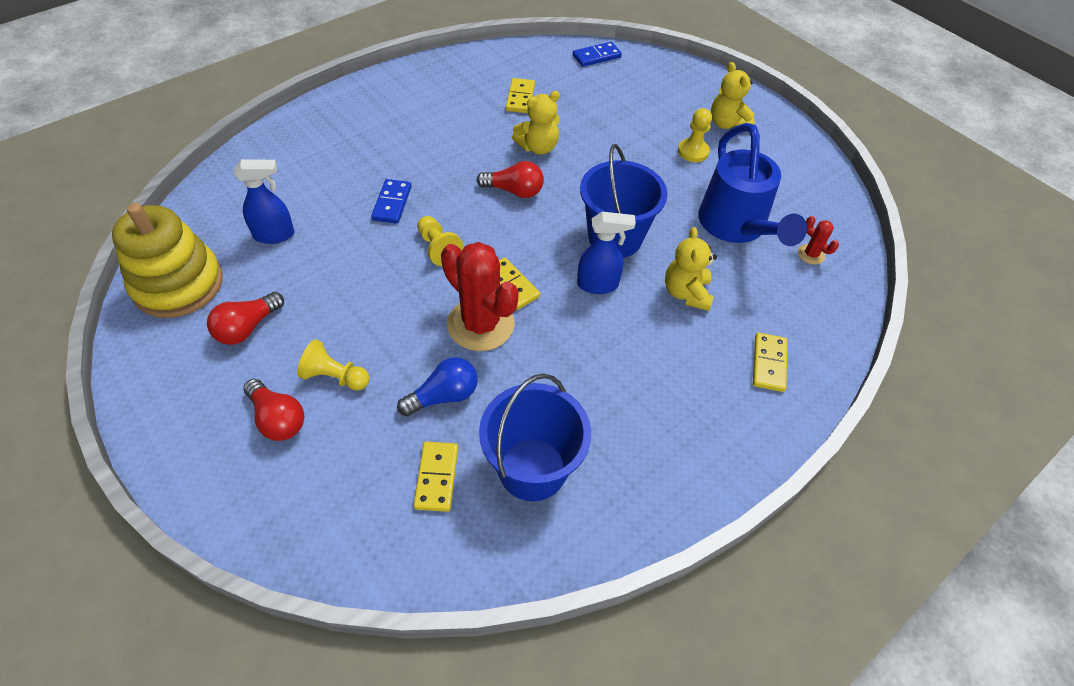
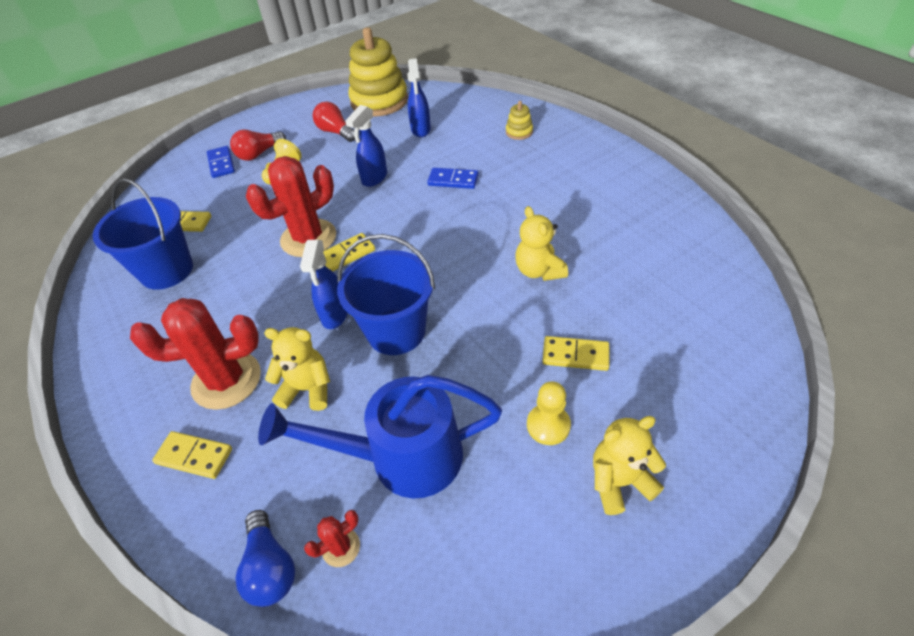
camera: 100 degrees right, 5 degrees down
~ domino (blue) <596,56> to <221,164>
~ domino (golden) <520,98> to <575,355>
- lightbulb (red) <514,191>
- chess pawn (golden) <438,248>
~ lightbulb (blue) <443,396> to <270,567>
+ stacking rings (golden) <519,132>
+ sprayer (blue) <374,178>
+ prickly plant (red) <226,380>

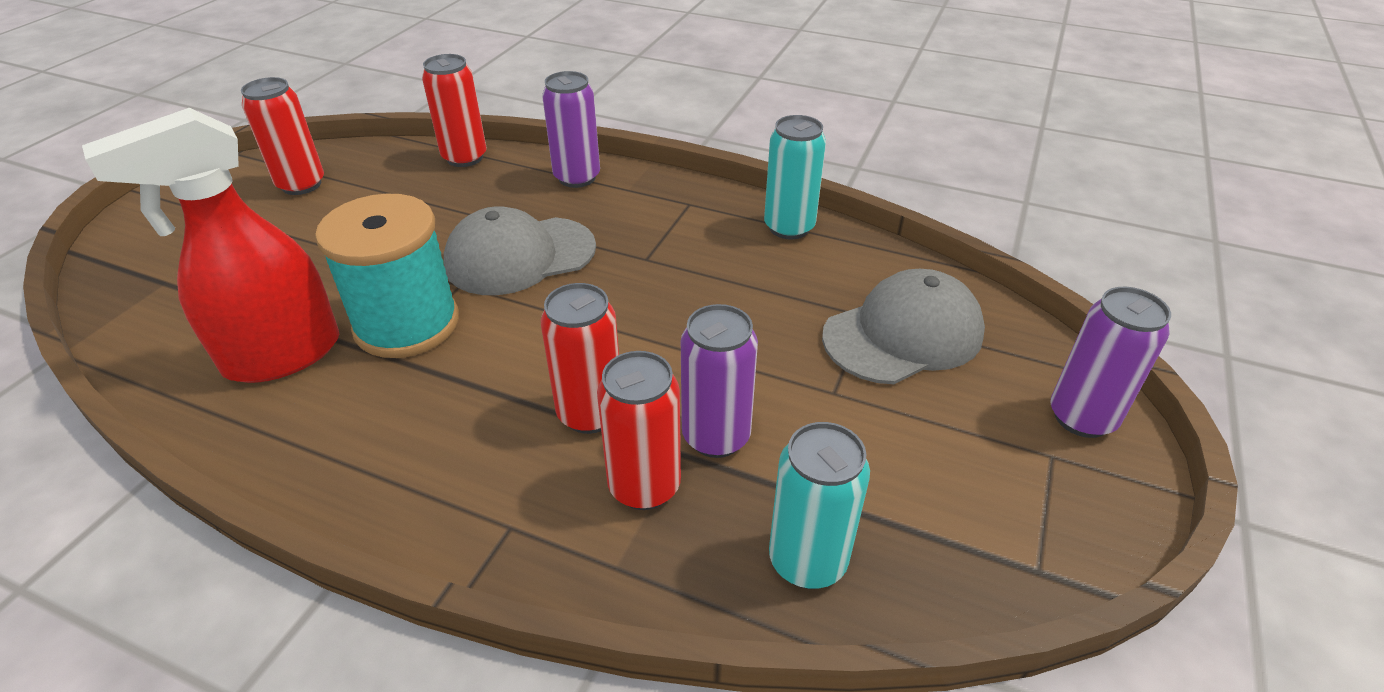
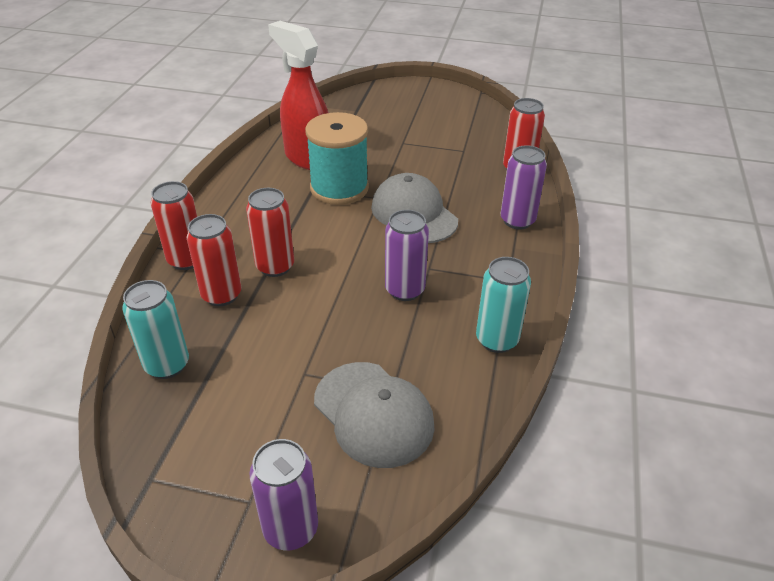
camera: 80 degrees right, 0 degrees up
~ tin (red) <301,185> to <186,260>
~ tin (purple) <716,436> to <404,290>

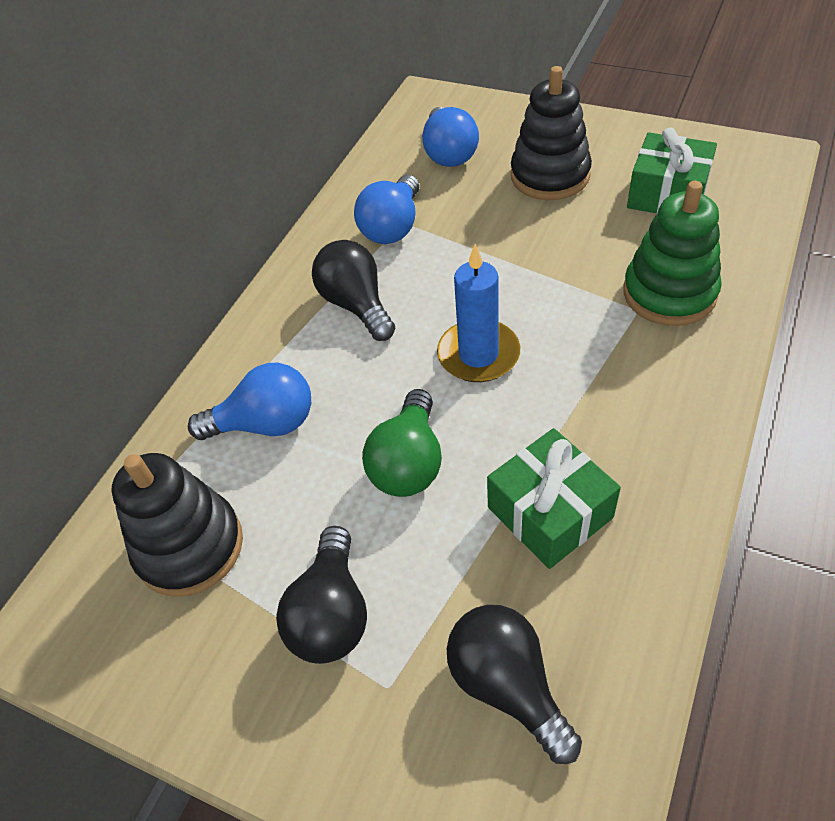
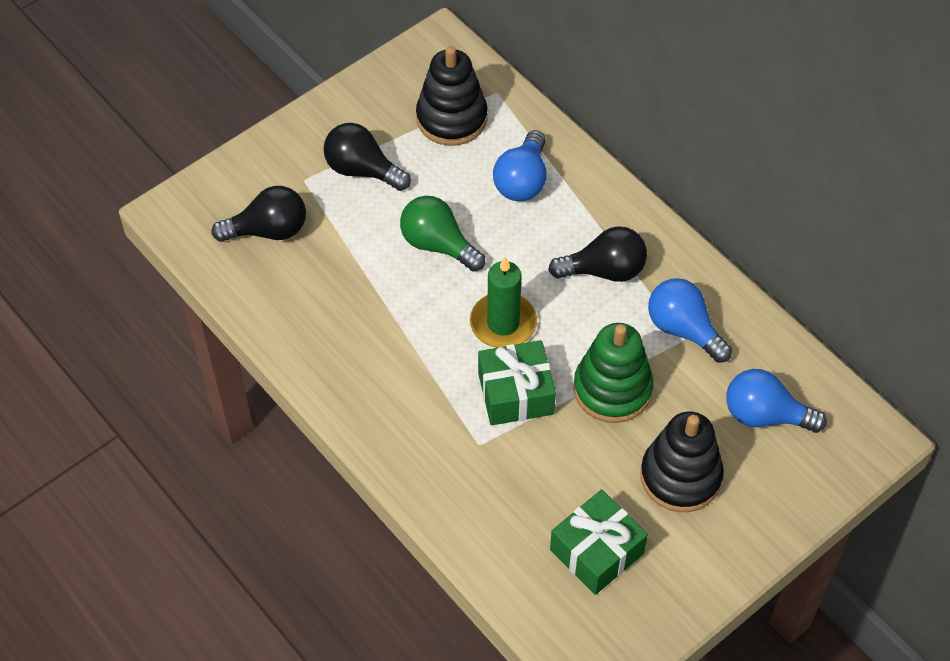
camera: 110 degrees right, 5 degrees up
~ stacking rings (green) <669,293> to <612,389>
~ pillar candle (blue) <478,354> to pillar candle (green) <503,323>
~ wrapped gift (green) <550,512> to <515,393>

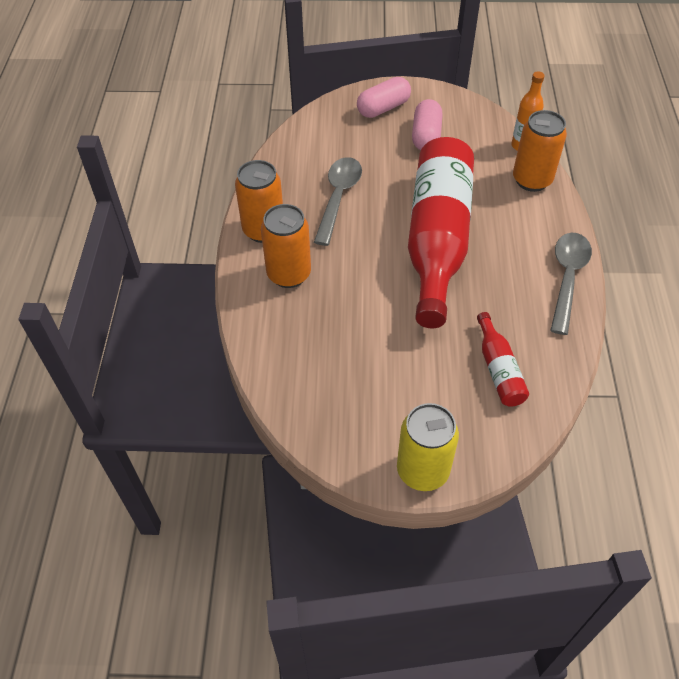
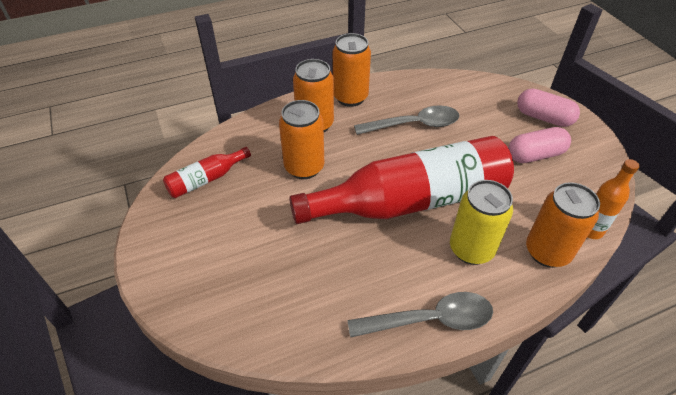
camera: 65 degrees right, 5 degrees down
~ bottle (red) <499,369> to <206,179>
~ tin (golden) <422,471> to <471,249>
+ tin (bright orange) <304,167>

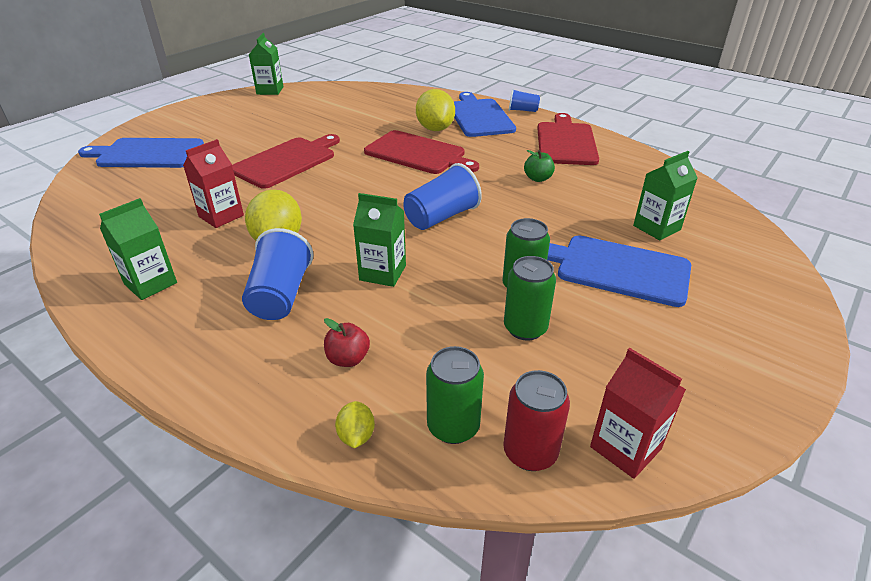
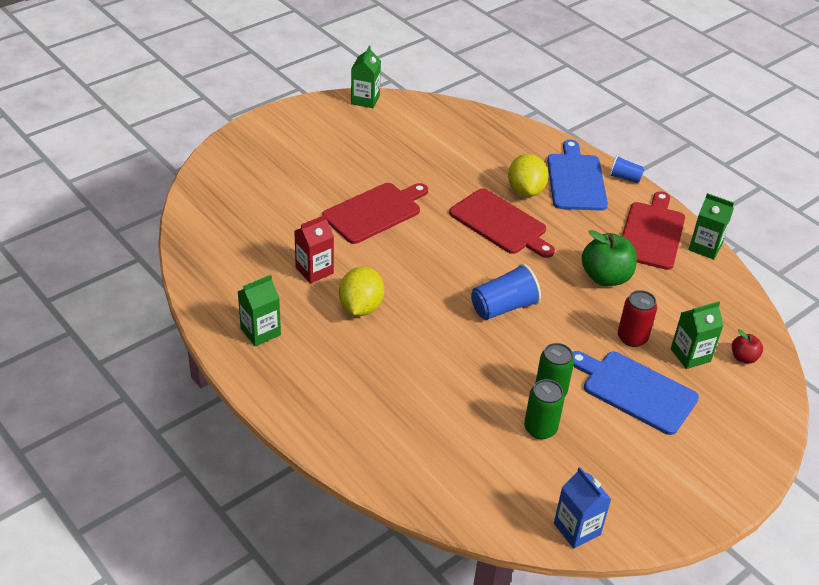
camera: 10 degrees right, 5 degrees up
- bread board (blue) <147,154>
~ apple (green) <538,178> = <605,277> x1.90
~ milk carton (green) <382,273> to <705,247>
- tumbler (blue) <280,295>
~ apple (red) <348,359> to <743,357>
- tin (green) <453,426>
~ milk carton (red) <625,448> to milk carton (blue) <577,529>
~ tin (red) <530,452> to <632,338>
- citrus fruit (golden) <356,436>

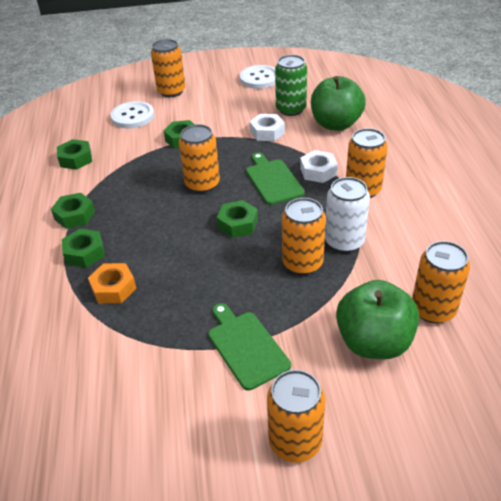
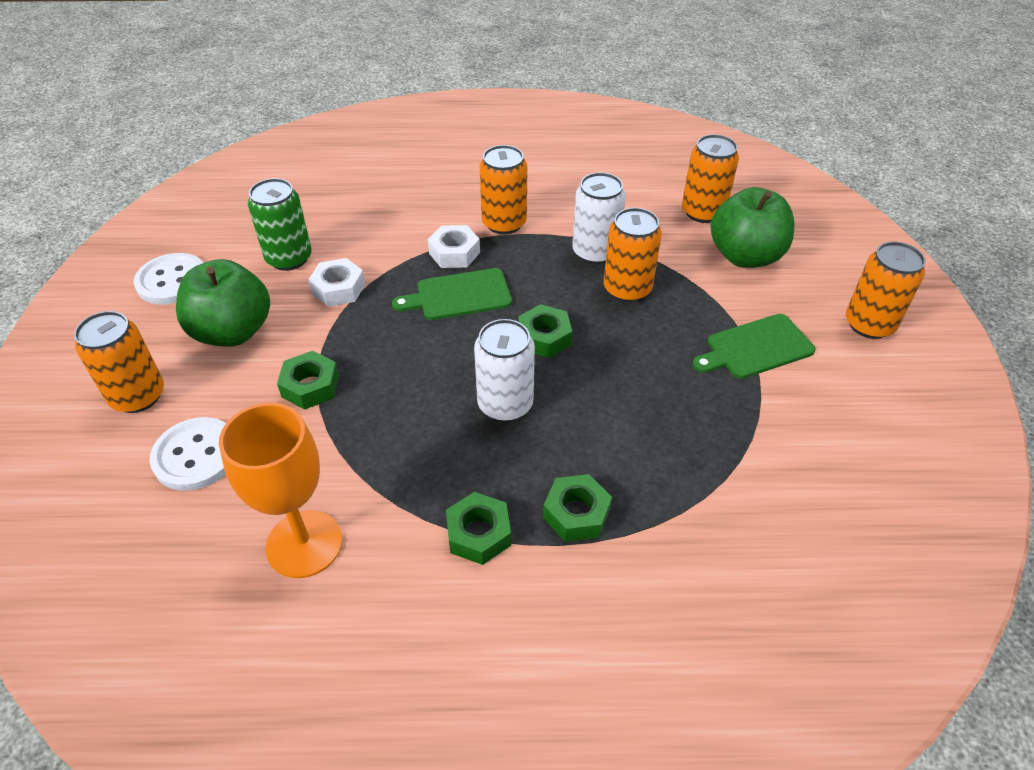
camera: 85 degrees left, 5 degrees up
~ apple (green) <336,124> to <233,331>
- tin (bright orange) <202,184>
~ hex nut (green) <76,159> to wine glass (bright orange) <304,544>
- hex nut (bright orange) <113,288>
+ tin (white) <505,404>

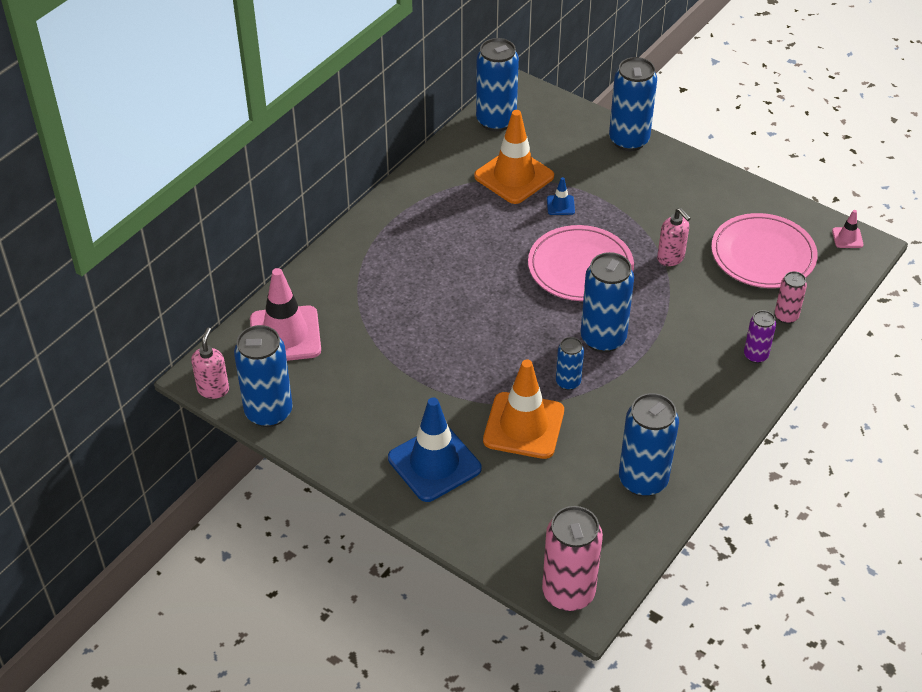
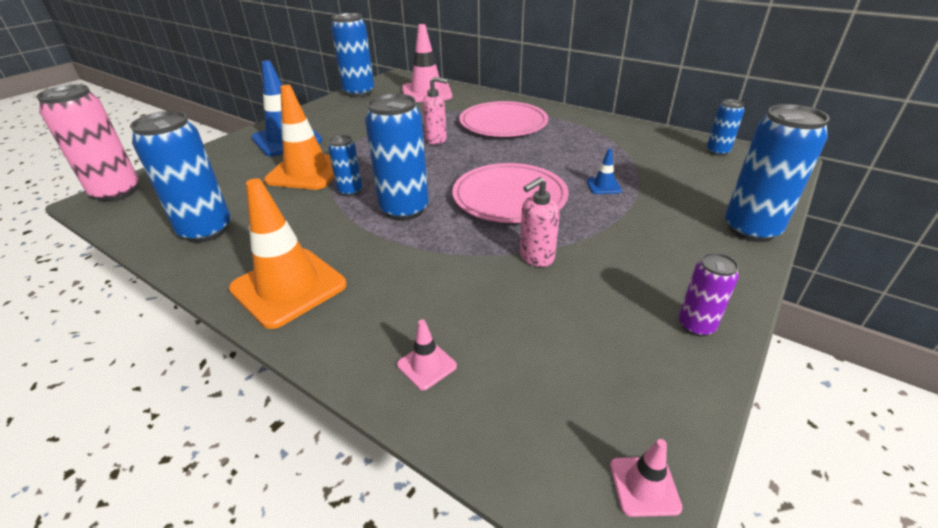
camera: 90 degrees right, 10 degrees down
~ tin (blue) <496,121> = <717,152> x0.54
~ road cone (bright orange) <514,176> to <288,287>
~ flat dish (pink) <763,255> to <503,123>
~ tin (pink) <786,316> to road cone (pink) <426,365>
~ tin (purple) <755,355> to <696,326>
~ soap pump (pink) <213,389> to <436,140>

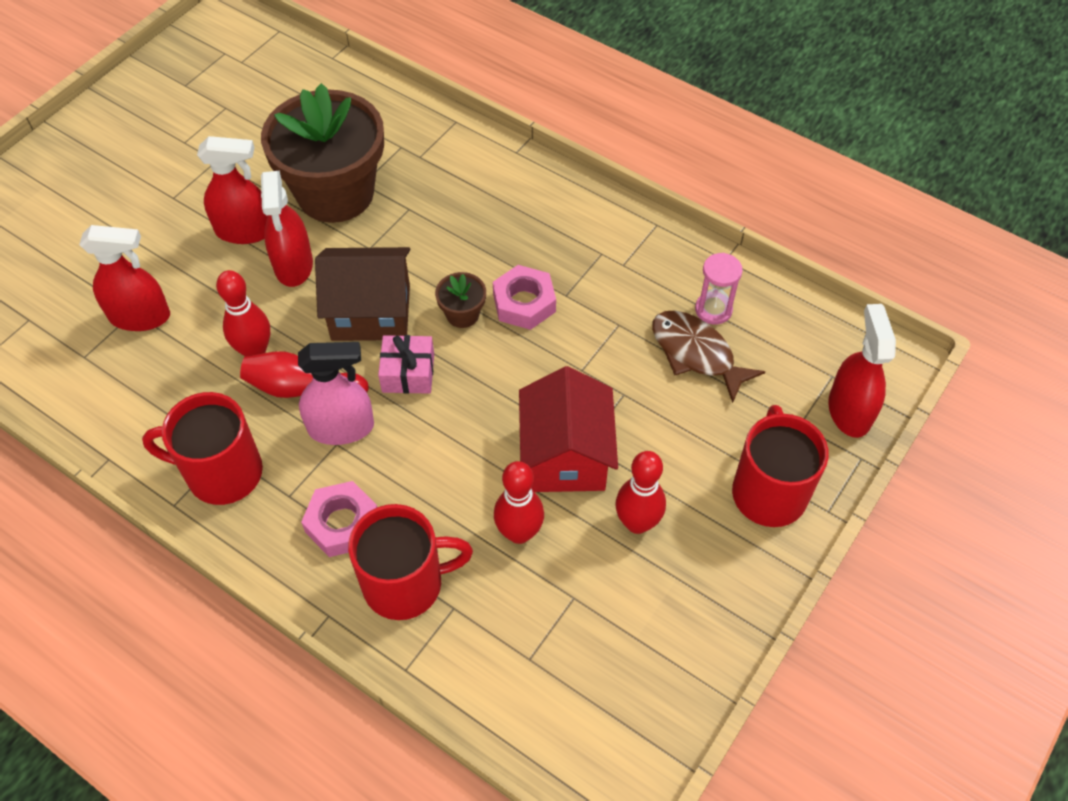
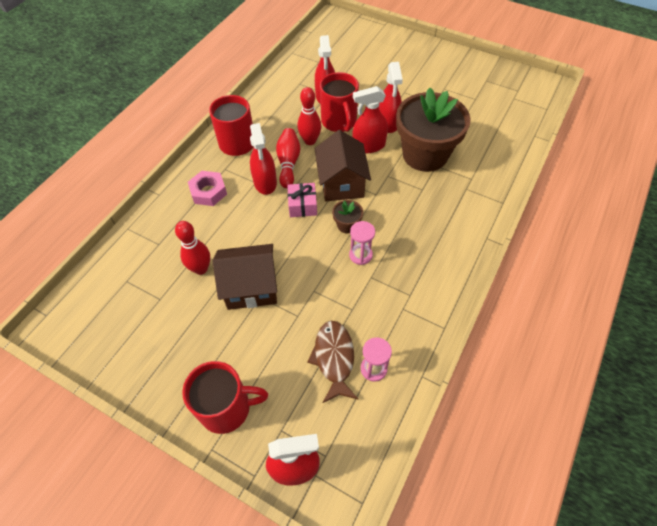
camera: 85 degrees right, 0 degrees up
~ hex nut (pink) <524,303> to sand timer (pink) <360,255>
~ toy fish (dark brown) <696,354> = <334,358> 45 degrees counterclockwise
~ sprayer (pink) <341,428> to sprayer (red) <265,182>
~ cottage (red) <566,456> to cottage (dark brown) <251,287>
- skittle (red) <637,523>
~ mug (red) <406,583> to <339,122>

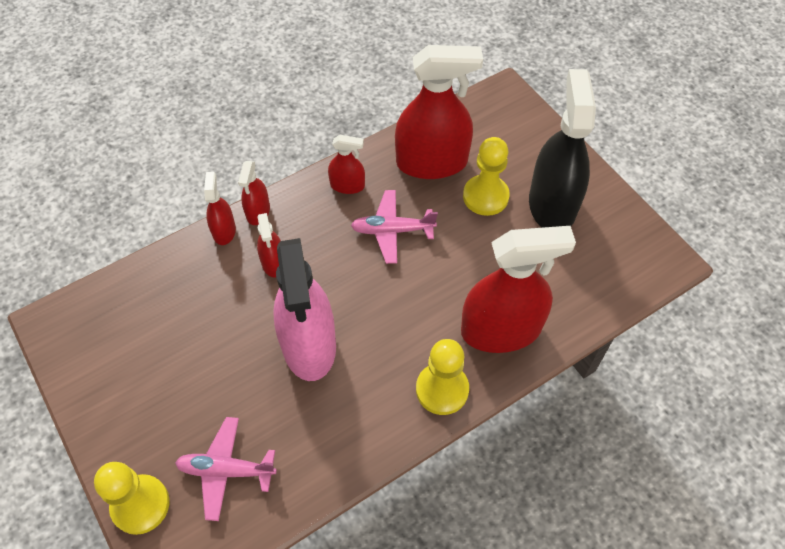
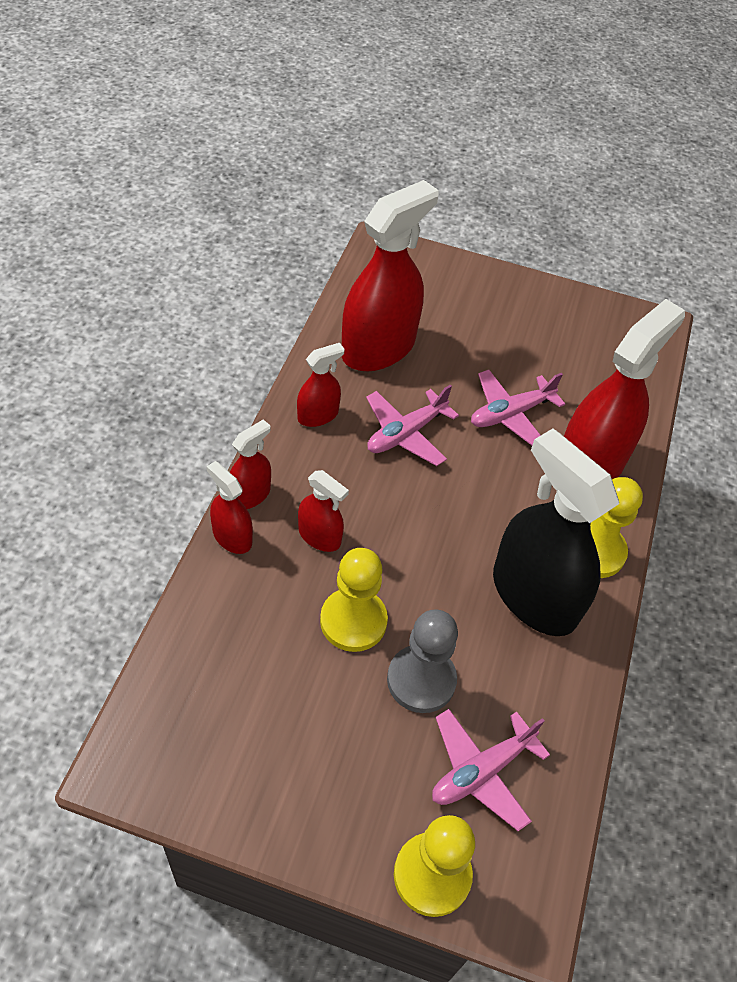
camera: 45 degrees left, 5 degrees down
~ sprayer (ebony) <552,204> to <534,596>
~ chess pawn (golden) <485,196> to <353,621>
~ sprayer (red) <258,211> = <250,495> 105 degrees counterclockwise
- sprayer (pink) <309,345>
+ toy plane (pink) <510,414>
+ chess pawn (gray) <421,680>

